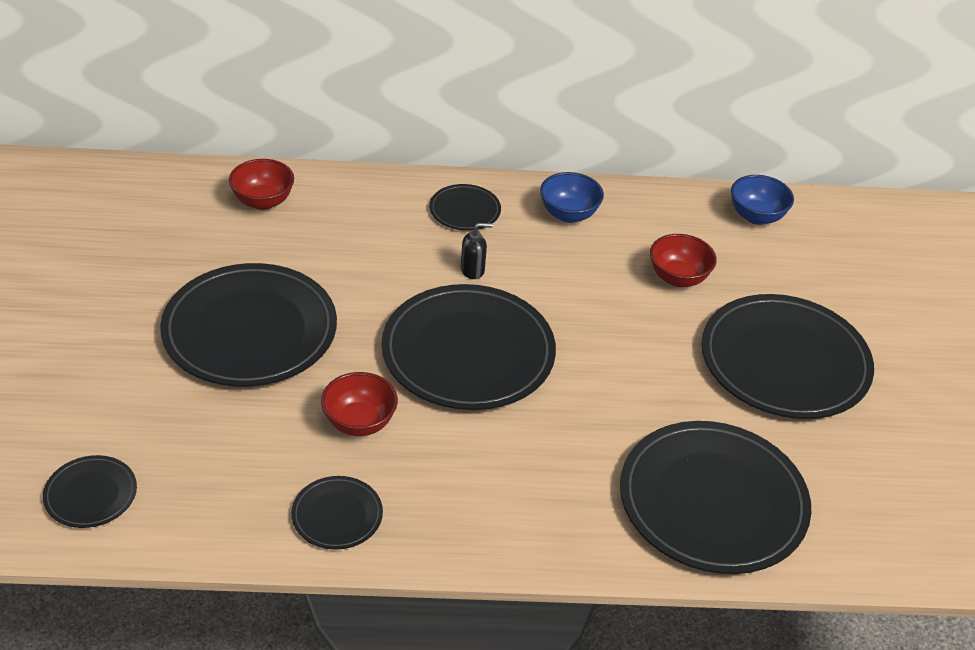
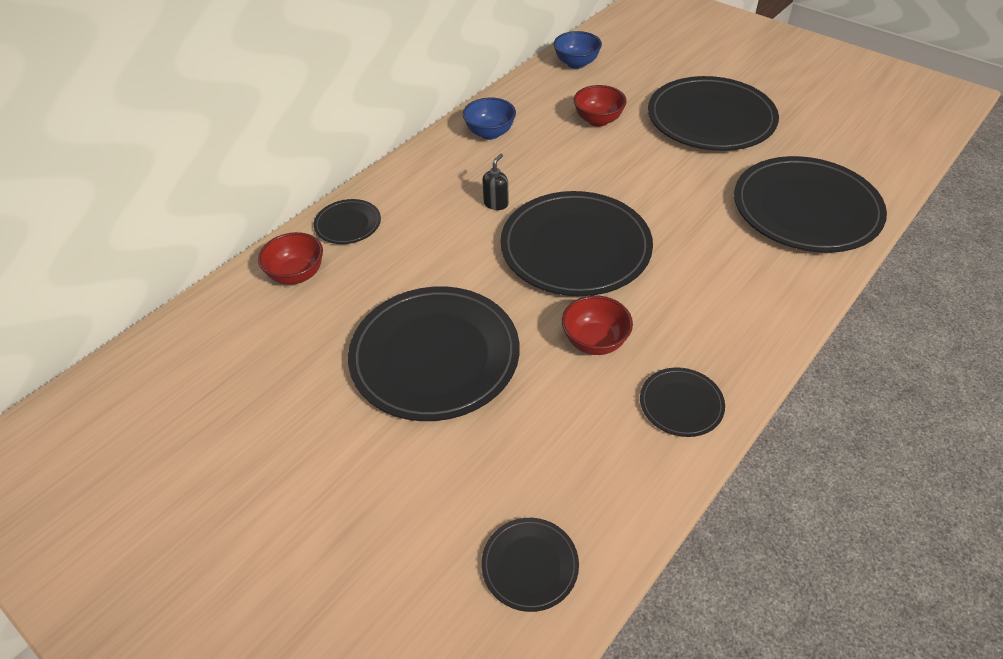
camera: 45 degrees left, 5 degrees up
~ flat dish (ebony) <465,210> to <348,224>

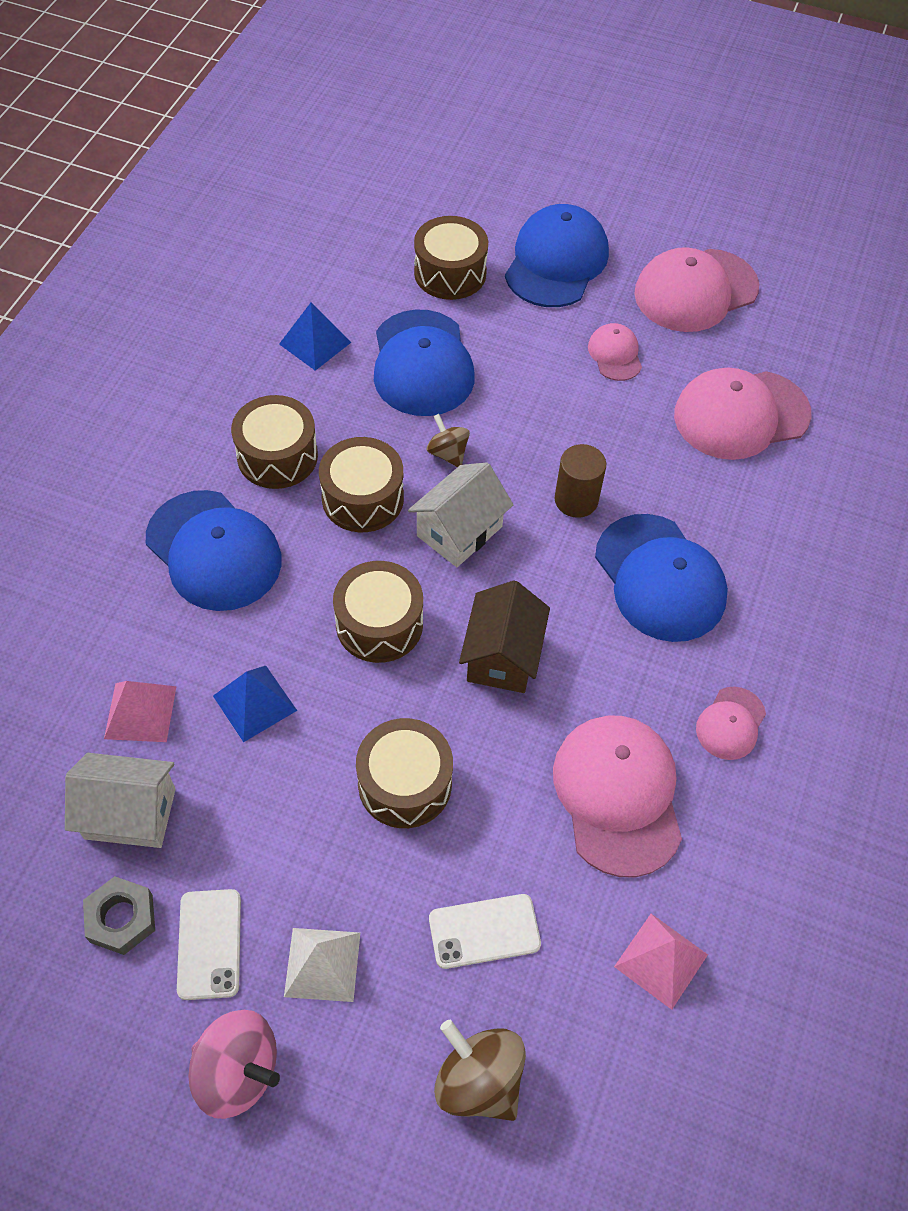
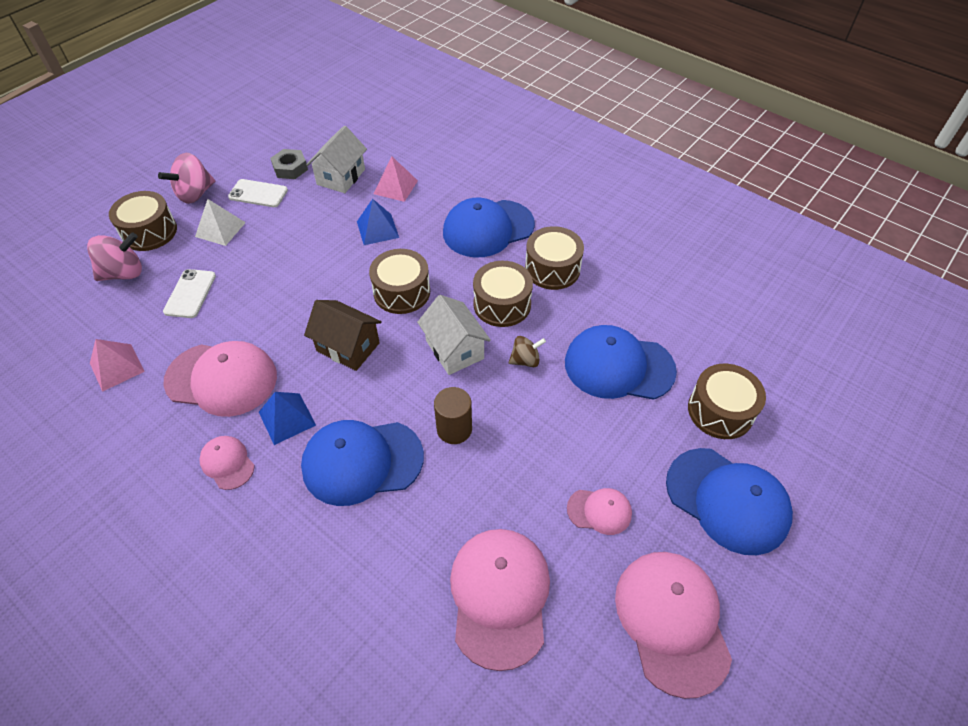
camera: 110 degrees right, 5 degrees down
~ pyramid (blue) <315,343> to <287,418>
~ drum (dark brown) <405,783> to <149,232>
~ whirligig (dark brown) <478,1080> to whirligig (pink) <124,273>

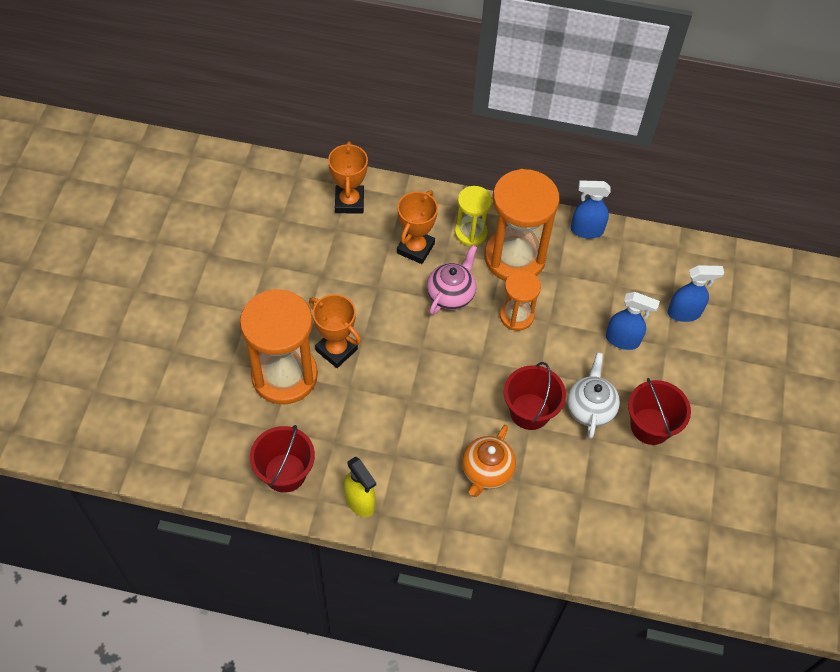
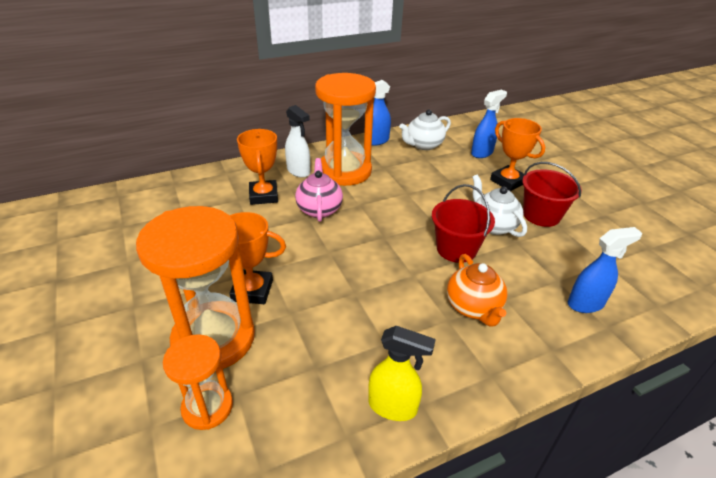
camera: 35 degrees left, 20 degrees down
~ award cup (bright orange) <349,202> to <508,181>
~ sand timer (golden) <471,232> to sprayer (white) <298,171>
~ sand timer (bright orange) <516,316> to <207,407>
~ sprayer (blue) <623,340> to <586,303>
- bucket (red) <285,473>
+ teapot (white) <423,145>

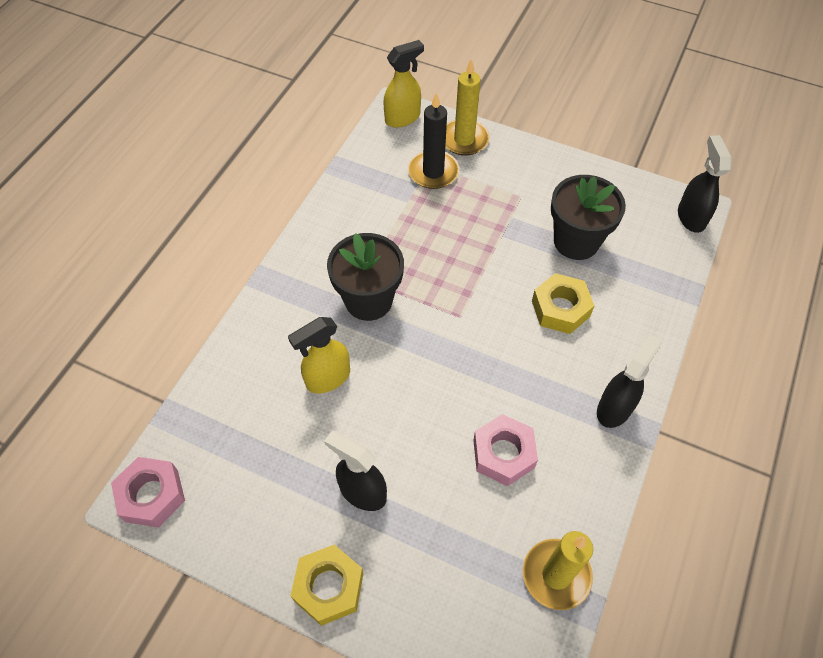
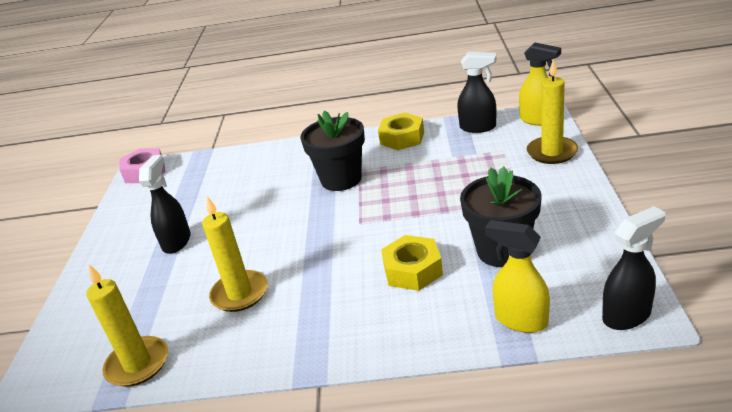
camera: 70 degrees right, 25 degrees down
- pillar candle (ebony) <433,172>
~ sprayer (golden) <327,378> to <520,320>
~ sprayer (ebony) <615,408> to <478,127>
~ hex nut (pink) <503,454> to pillar candle (golden) <240,294>
~ hex nut (golden) <328,587> to <402,138>

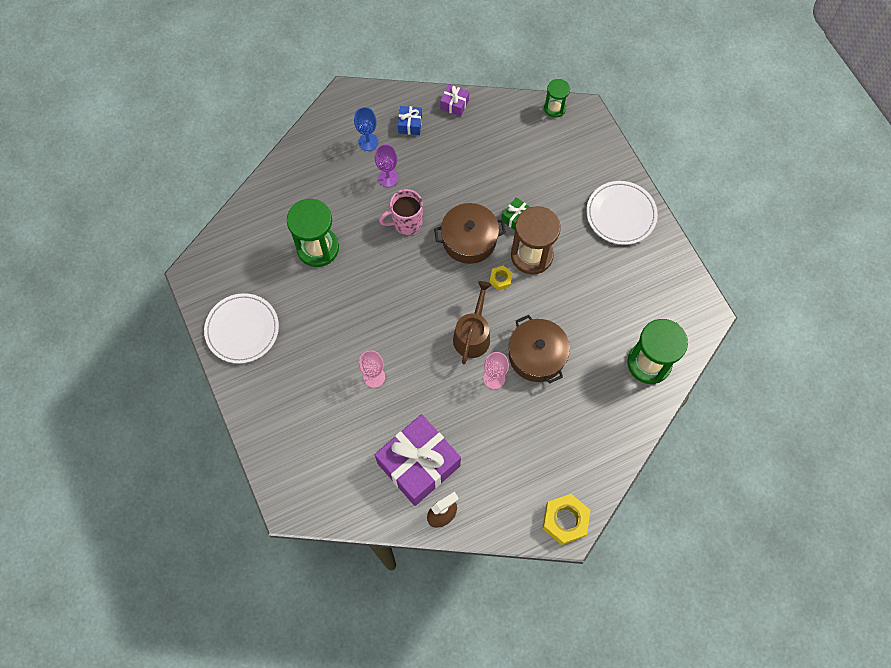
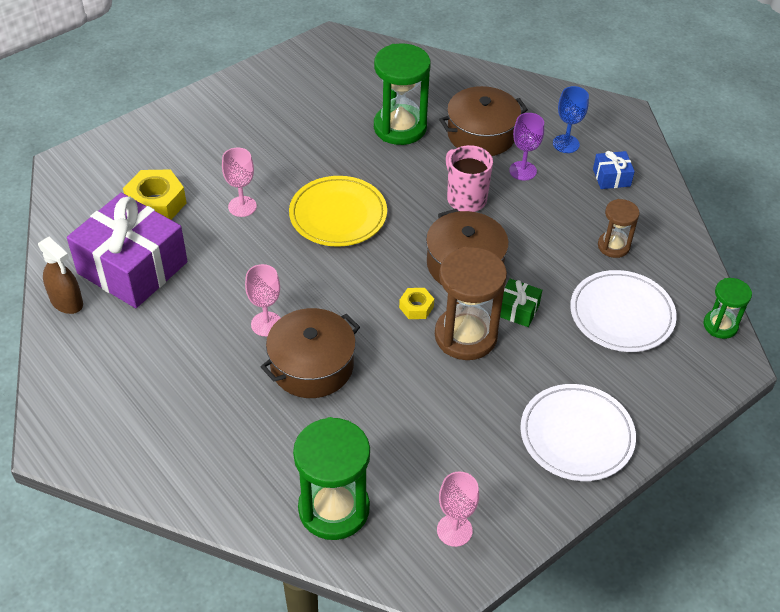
camera: 75 degrees right, 20 degrees down
- wrapped gift (purple) <454,104>
- watering can (dark brown) <472,335>
~ flat dish (white) <242,329> to <621,314>
~ hex nut (golden) <565,520> to <156,203>
+ stockpot (dark brown) <481,134>
+ flat dish (golden) <338,215>
+ sand timer (dark brown) <613,246>
+ wine glass (pink) <454,530>

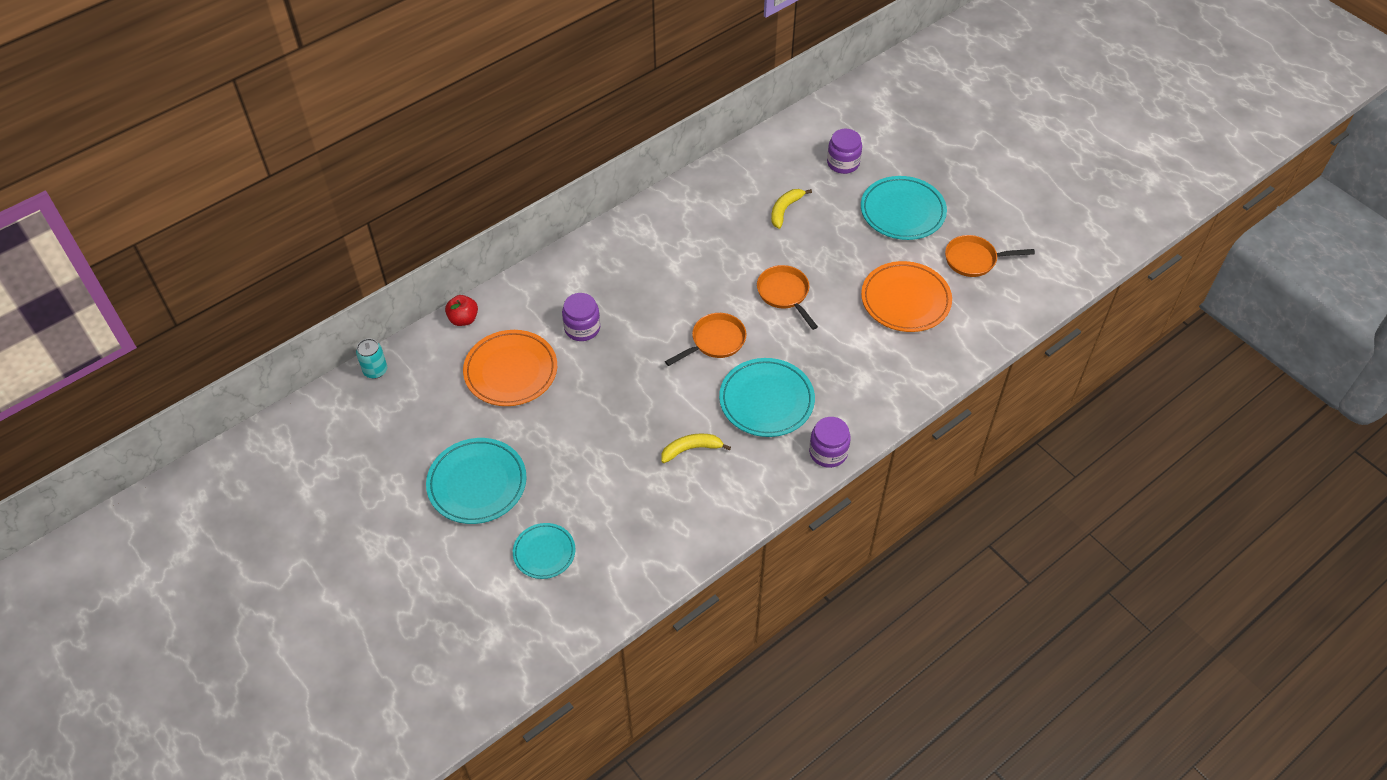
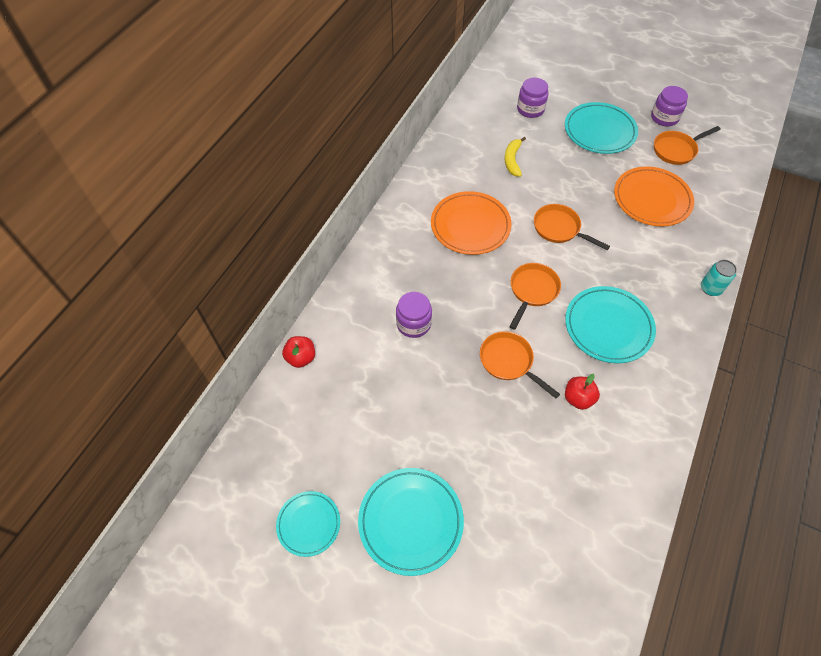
camera: 25 degrees left, 5 degrees up
~ flat dish (bright orange) <511,371> to <470,226>
~ tin (turquoise) <375,370> to <710,288>
~ preserve jar (purple) <828,452> to <664,117>
~ toy banana (golden) <691,449> to apple (red) <578,398>
~ flat dish (turquoise) <544,552> to <308,524>
+ frying pan (bright orange) <509,361>

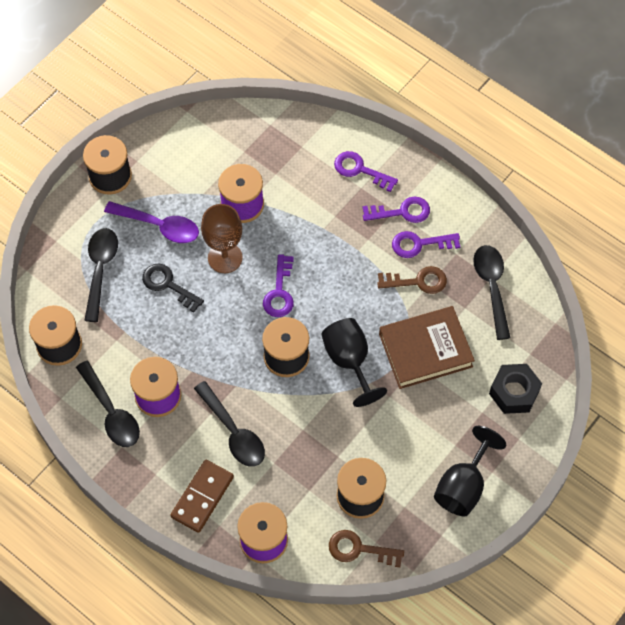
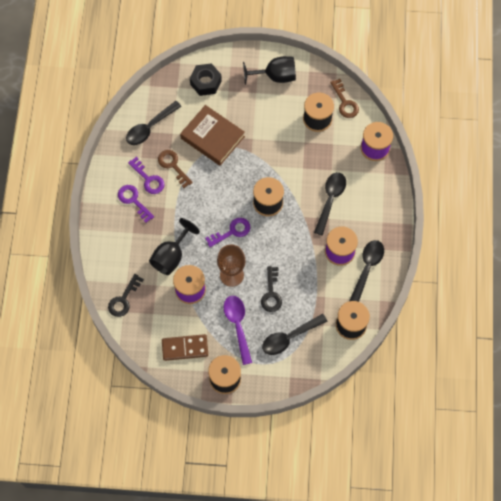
camera: 125 degrees left, 5 degrees up
- latchkey (purple) <360,170>
~ wine glass (ebony) <349,361> to <171,256>
~ domino (dark brown) <202,497> to <185,348>
+ latchkey (ebony) <123,299>

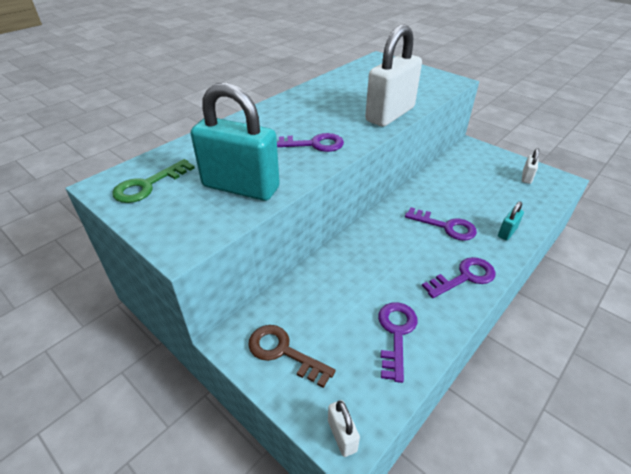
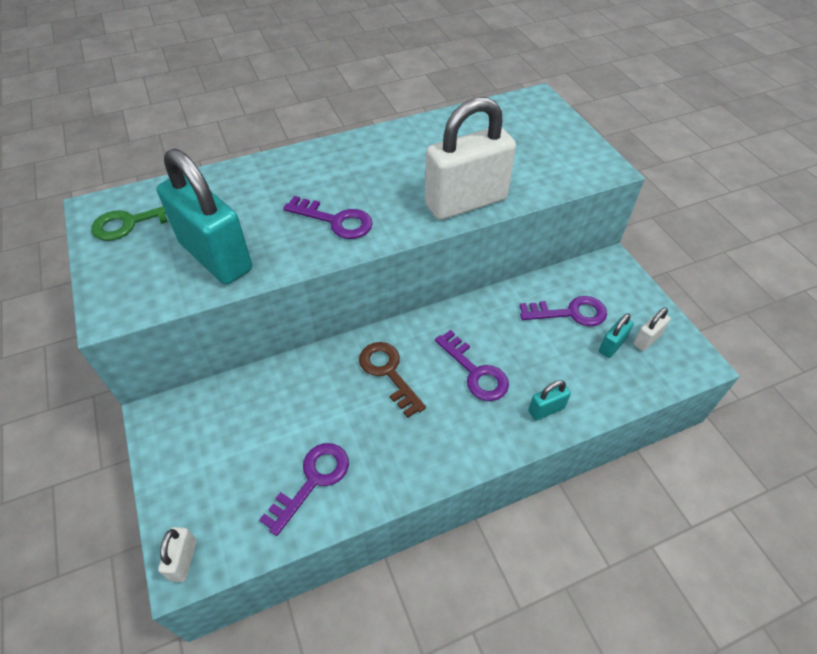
camera: 25 degrees right, 10 degrees up
~ latchkey (purple) <464,277> to <570,313>
~ latchkey (dark brown) <283,352> to <388,373>
+ lock (turquoise) <611,346>

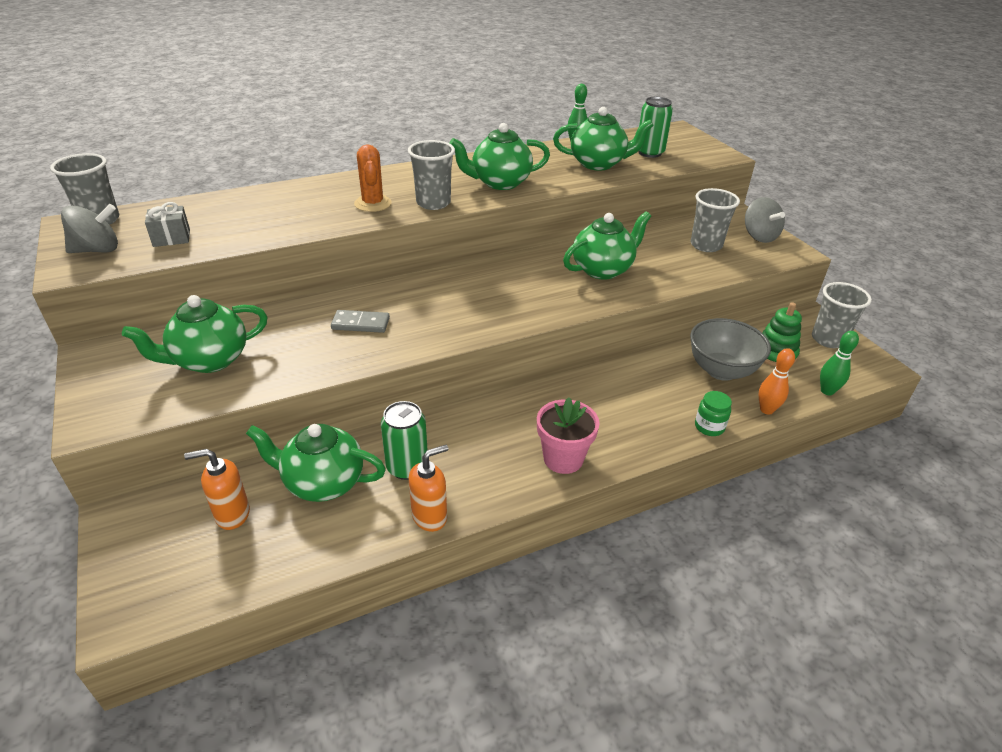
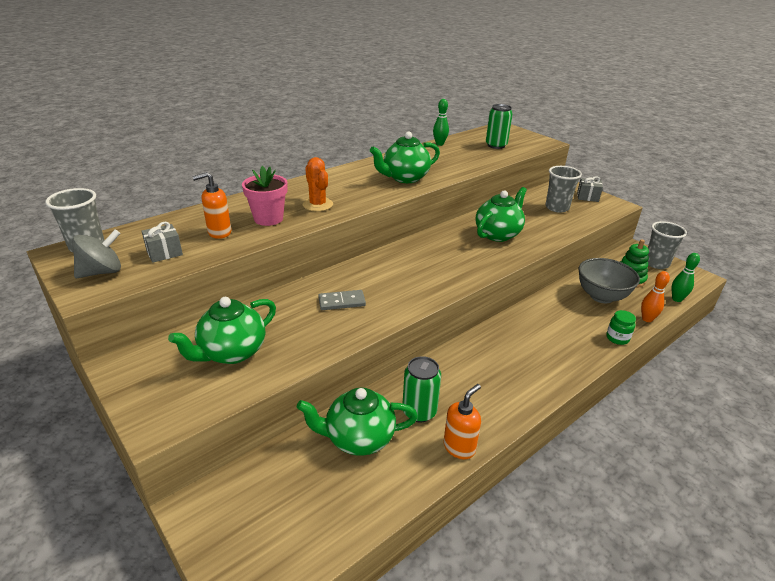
camera: 15 degrees left, 5 degrees down
- teapot (green) <598,164>
- tumbler (gray) <433,203>
~ whirligig (gray) <759,236> to wrapped gift (gray) <587,197>
~ flower pot (pink) <563,459> to <268,218>
~ soap pump (bright orange) <232,514> to <219,232>

